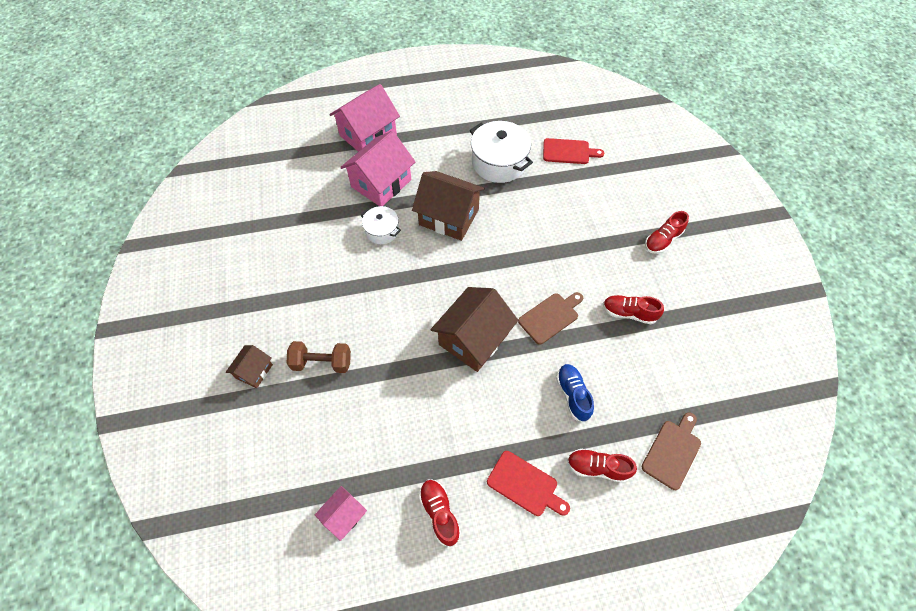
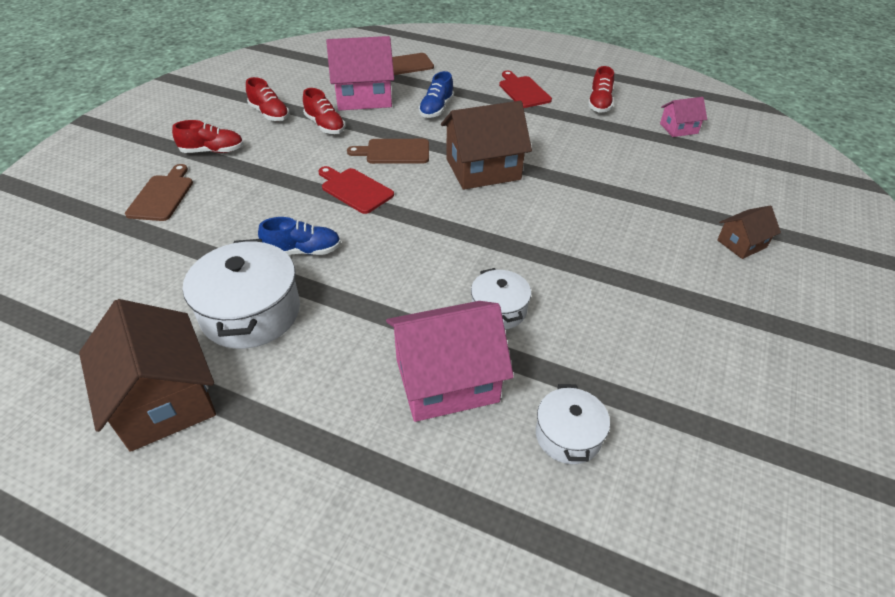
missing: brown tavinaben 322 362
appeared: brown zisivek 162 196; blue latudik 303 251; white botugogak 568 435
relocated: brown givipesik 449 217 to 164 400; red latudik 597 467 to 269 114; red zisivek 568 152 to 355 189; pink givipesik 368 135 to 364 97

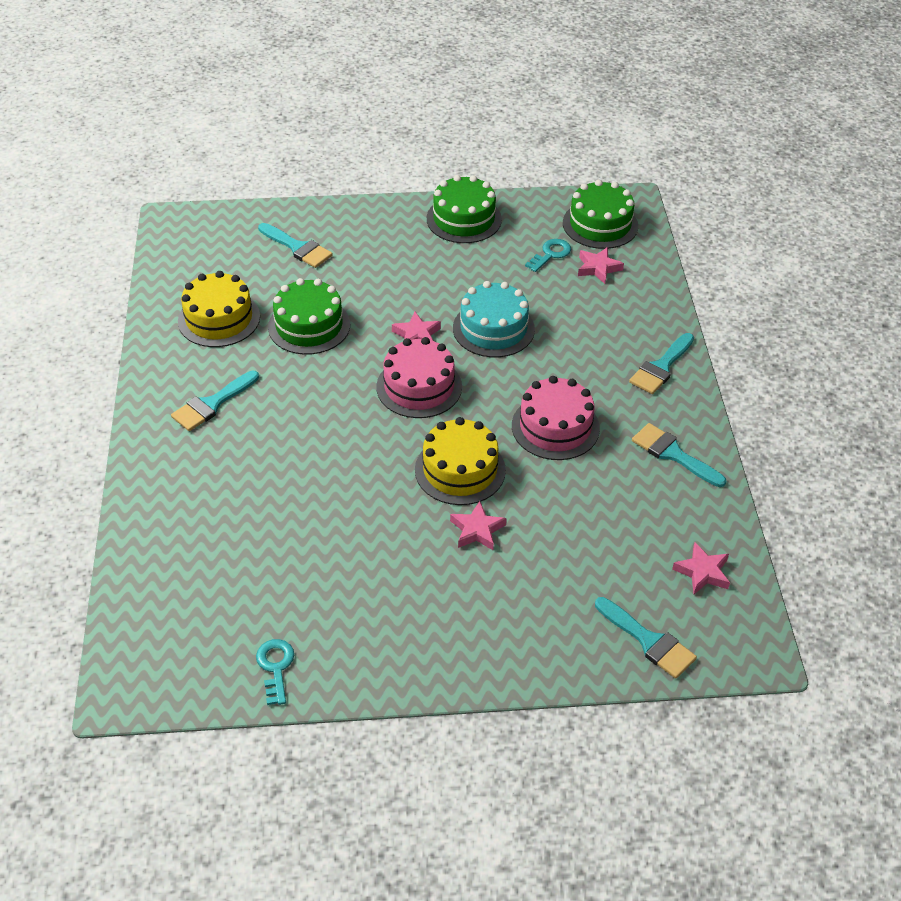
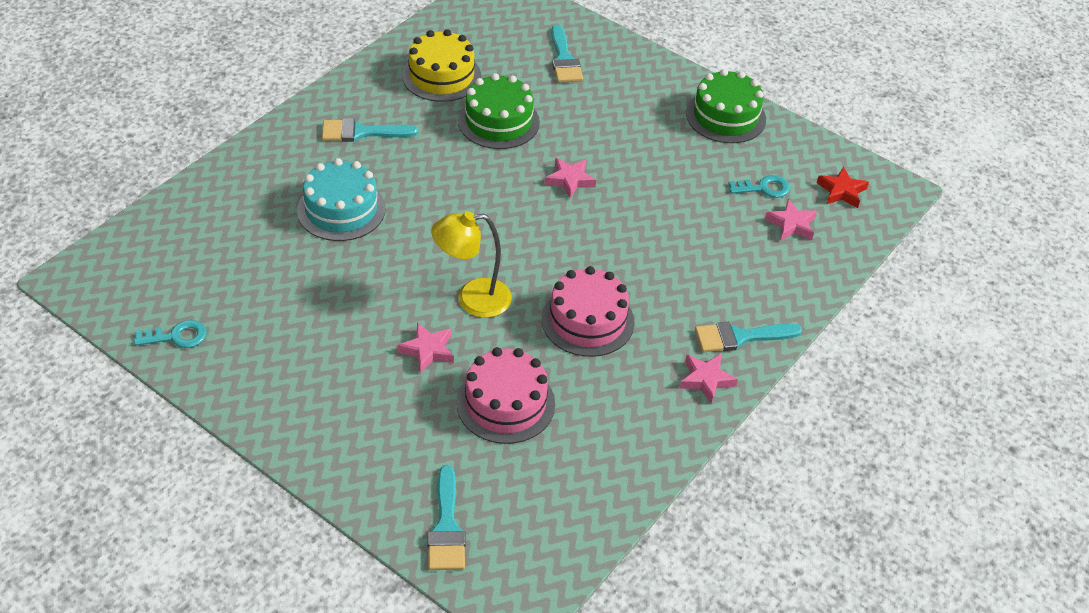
missing: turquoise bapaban 673 454
relocated: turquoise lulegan 493 328 to 341 209; pink lulegan 419 387 to 505 403; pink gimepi 702 572 to 706 380
exchanged: yellow lulegan 460 470 to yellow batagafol 472 299; green lulegan 600 224 to red gimepi 841 191
spun: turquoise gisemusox 275 667 = 177 336 45 degrees clockwise

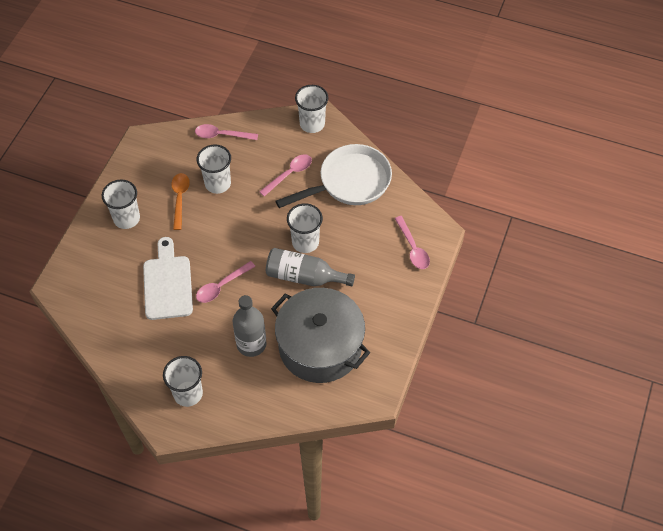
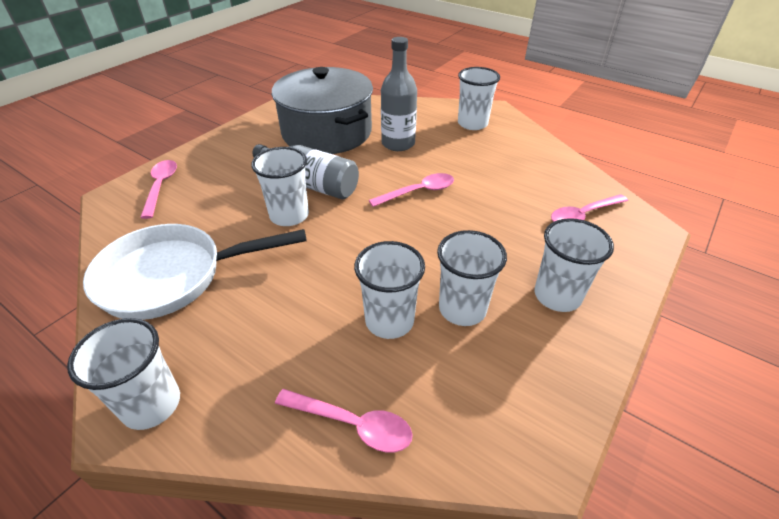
missing: white zisivek 167 284
relocated: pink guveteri 289 174 to 583 215
exchanged: orange guveteri 180 199 to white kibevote 462 309

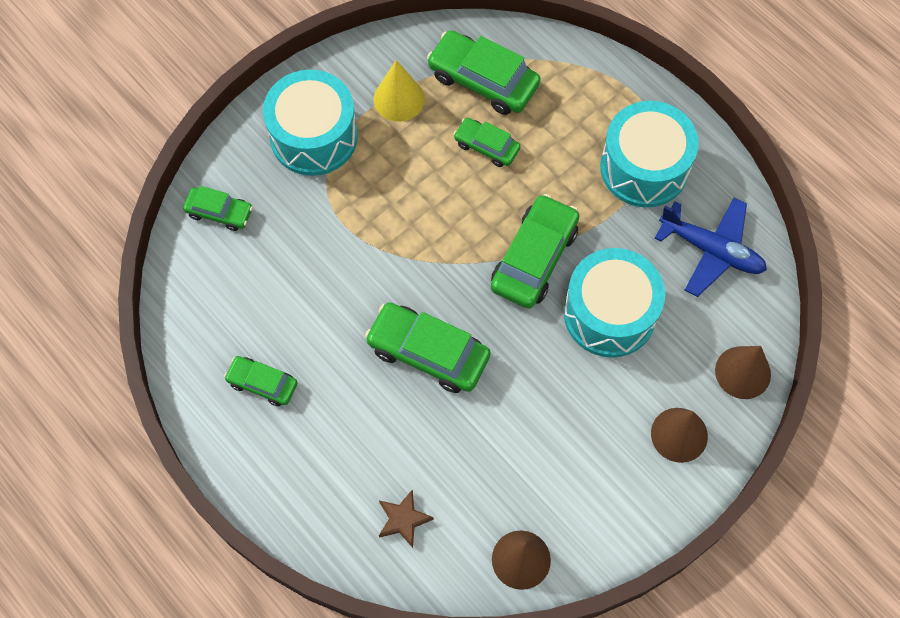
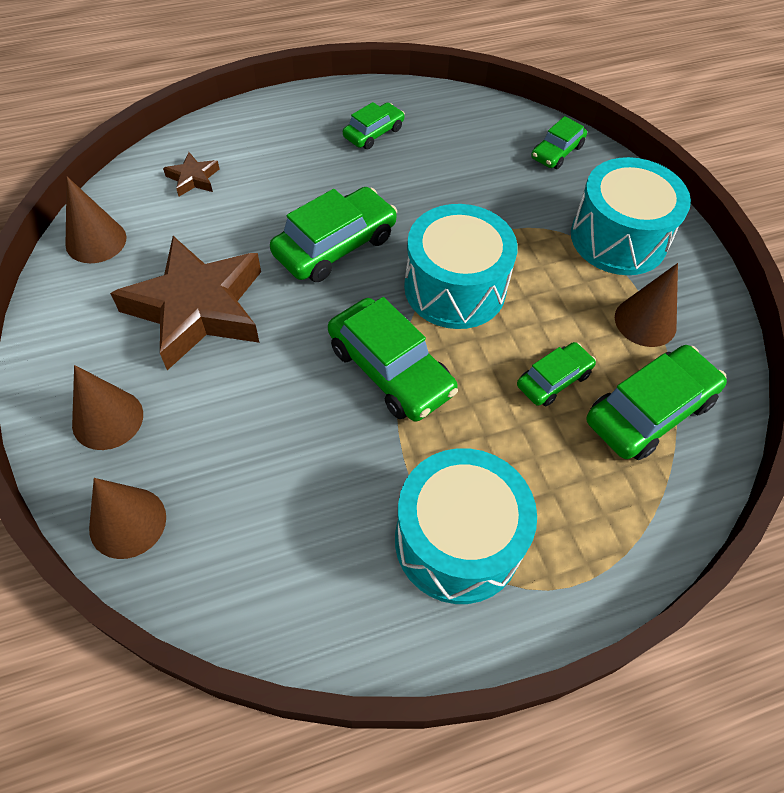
missing: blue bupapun 711 250
appeared: brown gimepi 197 308
relocated: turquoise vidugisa 609 313 to 455 288
colour: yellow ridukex 399 99 to brown ridukex 645 321

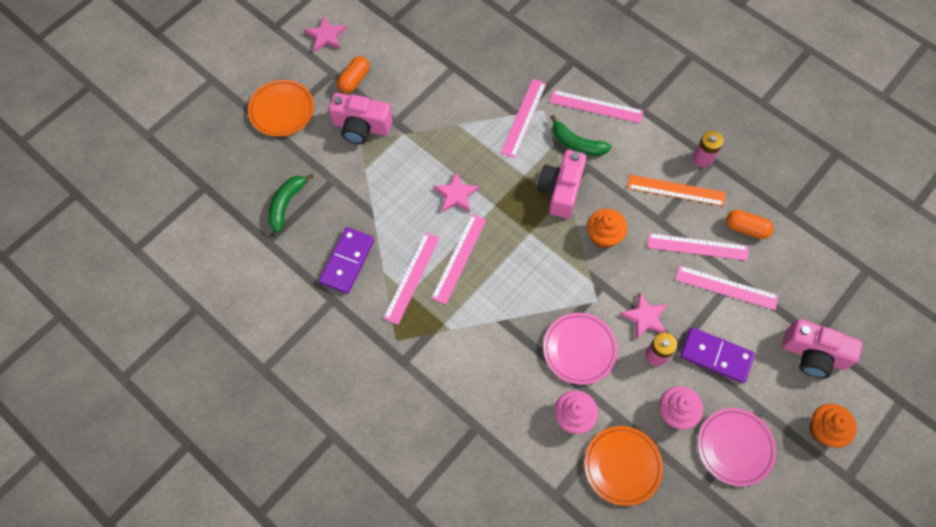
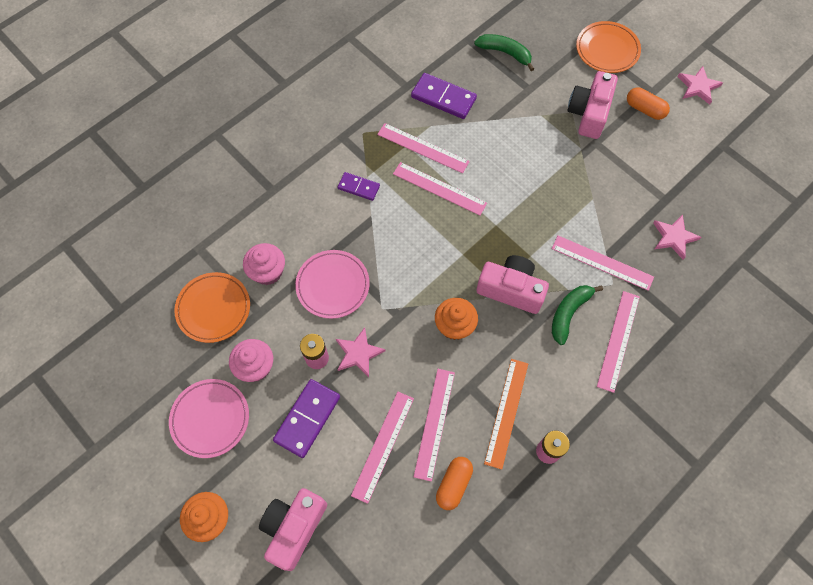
appeared: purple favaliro 358 187
relocated: pink gimepi 456 195 to 674 237

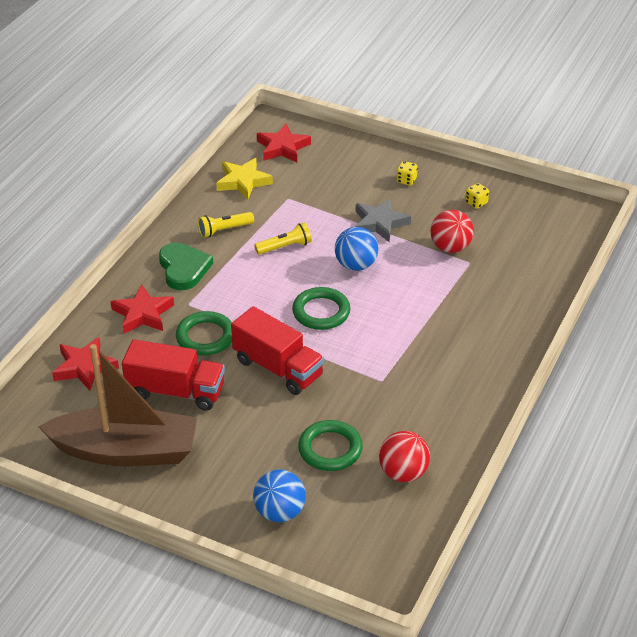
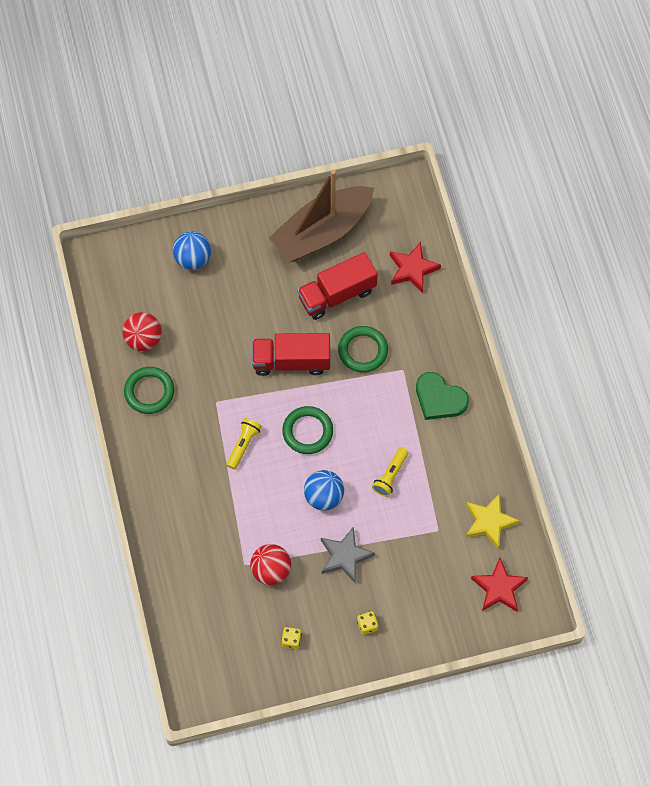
missing: red gimepi 143 314
relocated: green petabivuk 330 449 to 149 392; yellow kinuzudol 224 230 to 243 445

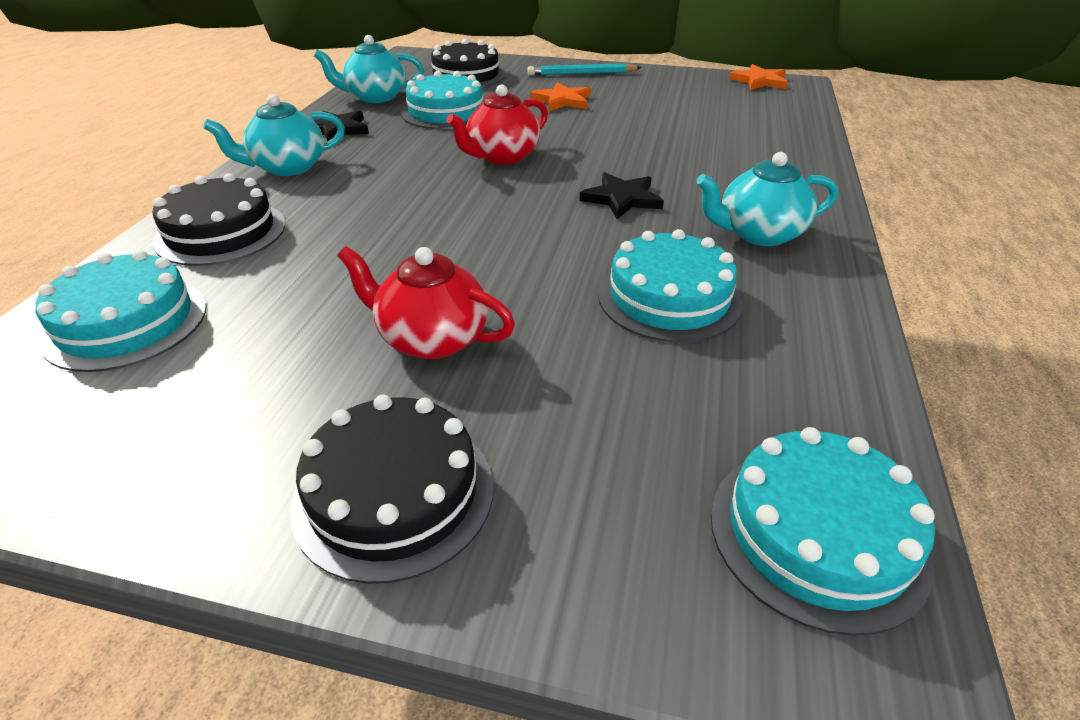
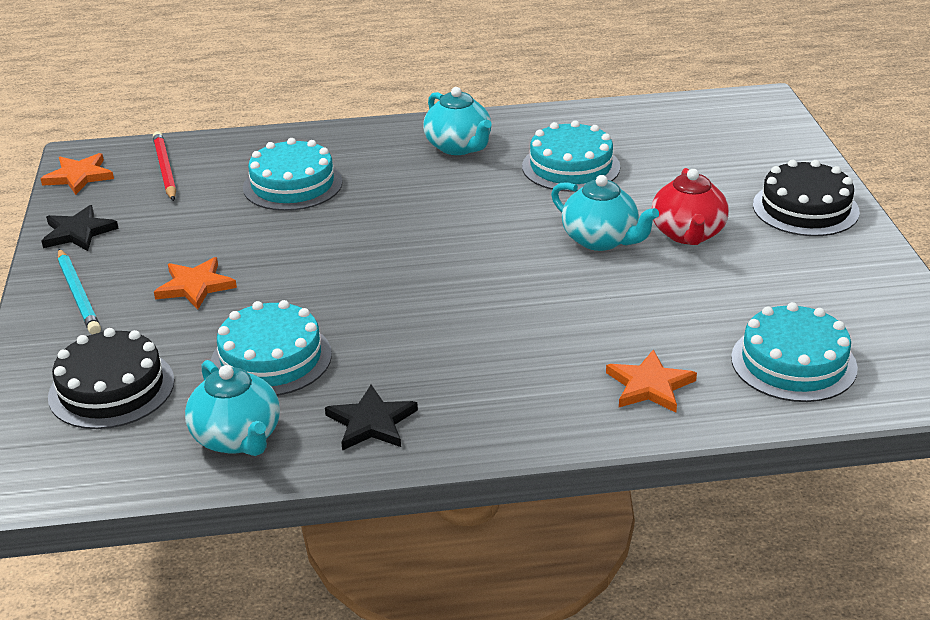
missing: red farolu 502 156
appeared: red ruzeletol 165 169
relocated: black gimepi 622 199 to 78 232; turquoise lulegan 817 534 to 292 185; turquoise farolu 288 167 to 601 240
exchanged: black lulegan 221 232 to orange gimepi 649 385

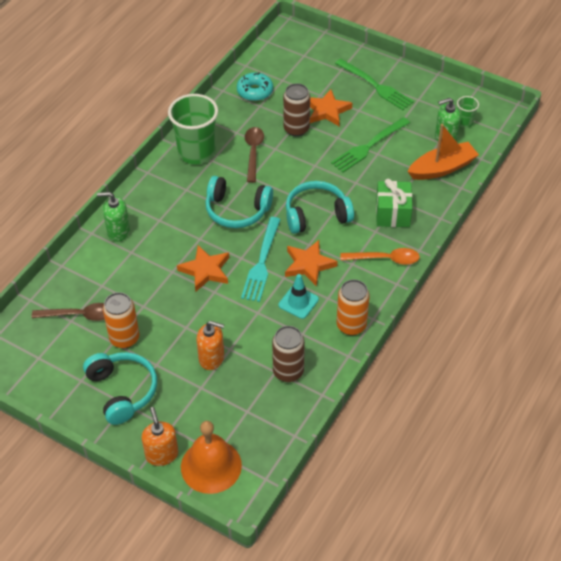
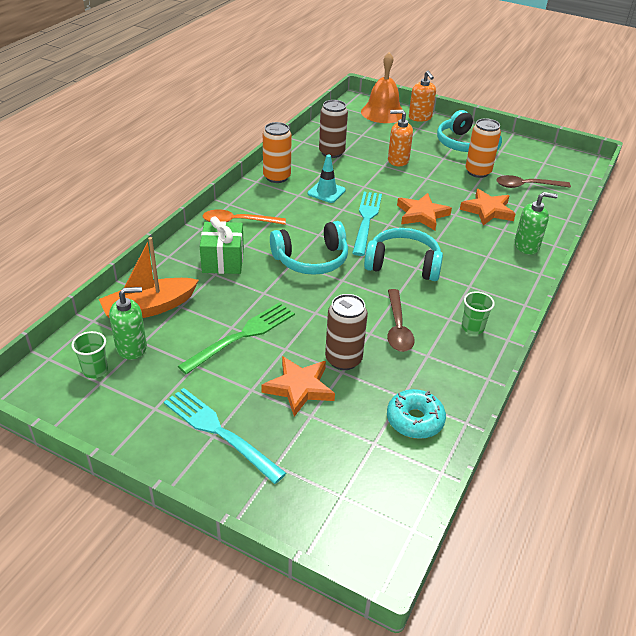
relocated: orange gimepi 309 265 to 487 210
colour: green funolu 375 86 to turquoise funolu 219 432
size: green kibevote 196 152 = 472 327 x0.46

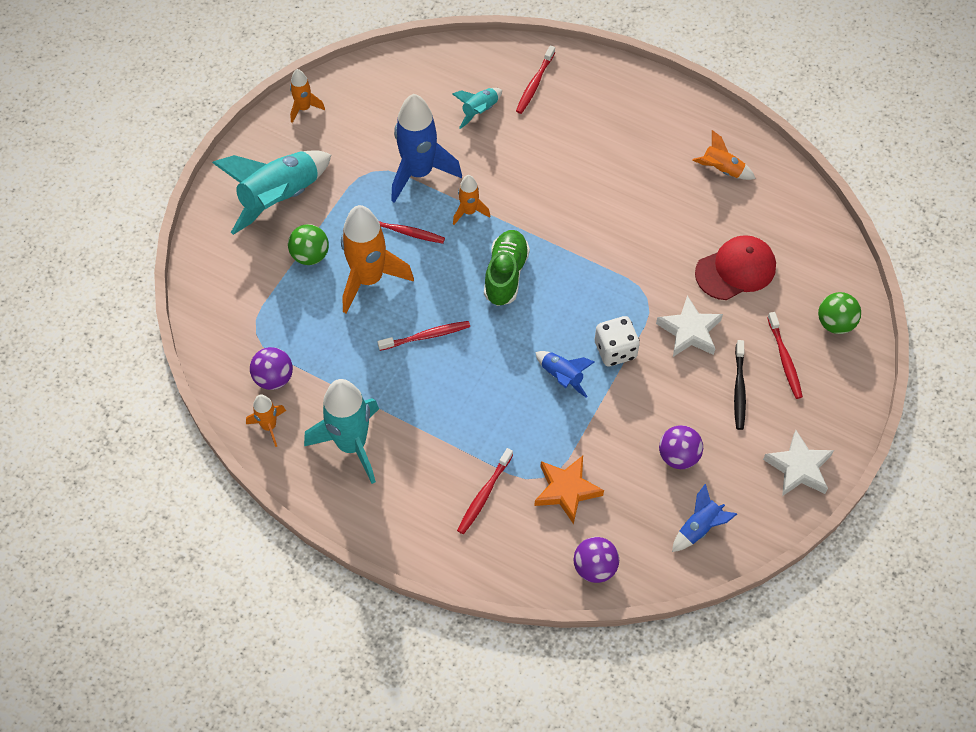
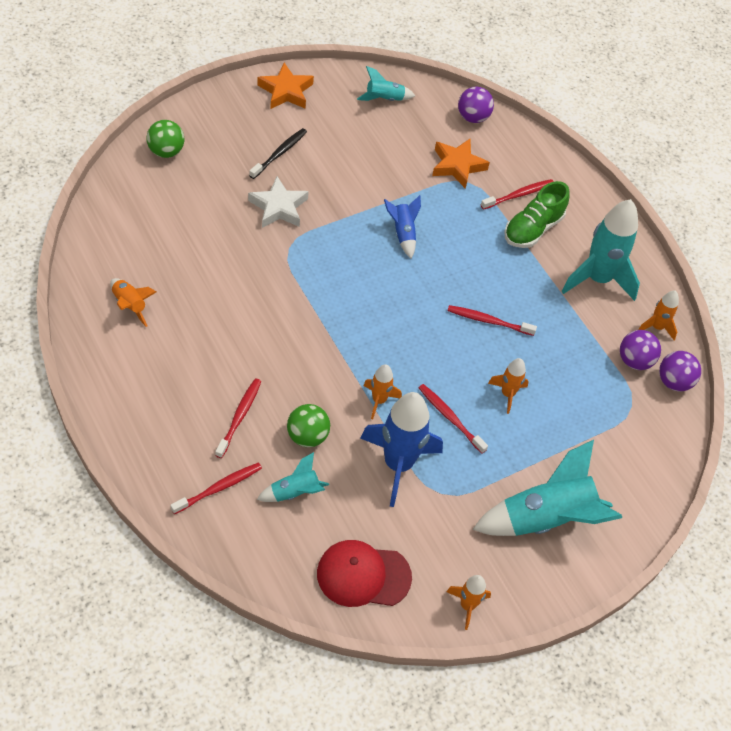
missing: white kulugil 615 350
relocated: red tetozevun 784 360 to 239 417; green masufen 310 255 to 307 436; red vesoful 735 270 to 363 575; green latudik 505 274 to 533 229; purple masufen 678 456 to 674 381
colour: white gimepi 799 468 to orange gimepi 286 91; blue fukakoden 699 527 to turquoise fukakoden 384 99
size: orange fukakoden 369 279 = 507 394 x0.50

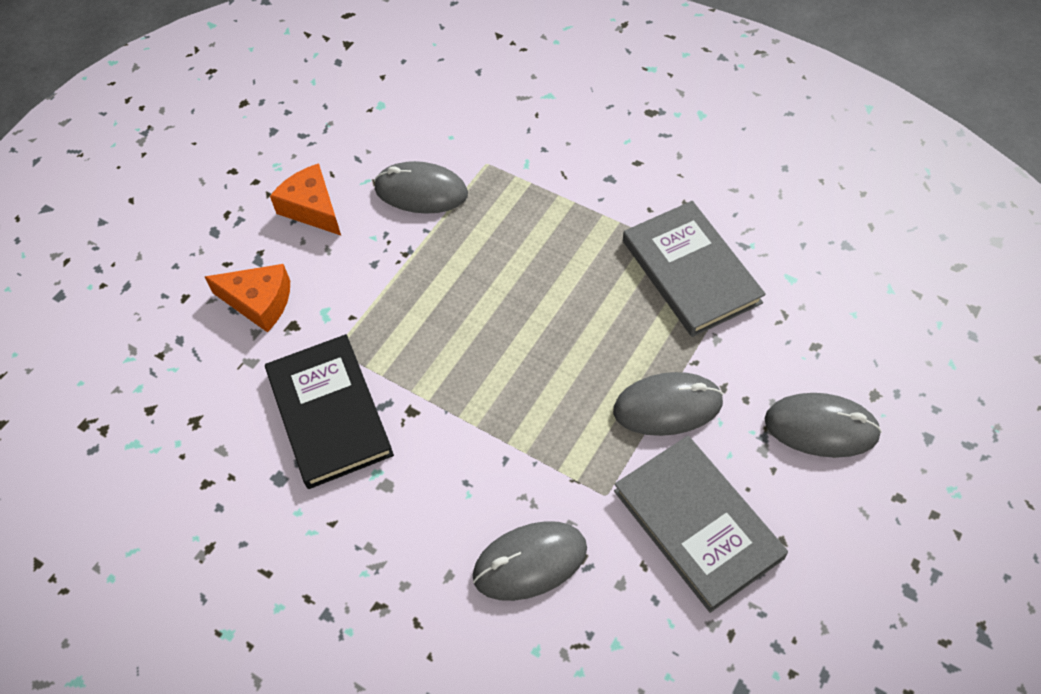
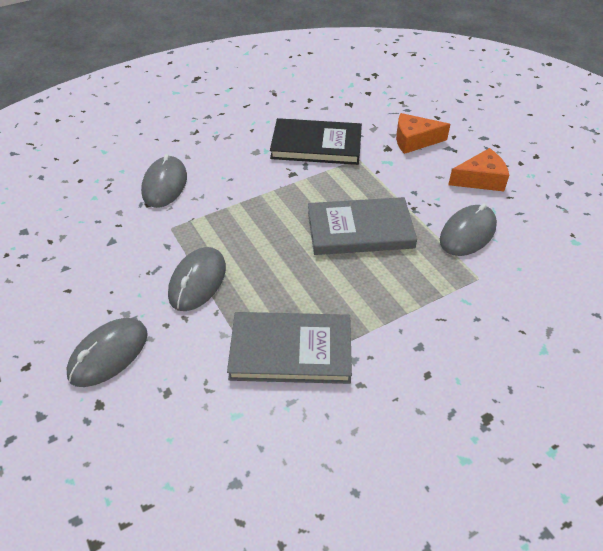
relocated: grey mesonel 697 524 to 360 230
spun: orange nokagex 259 302 = 414 140 45 degrees clockwise

